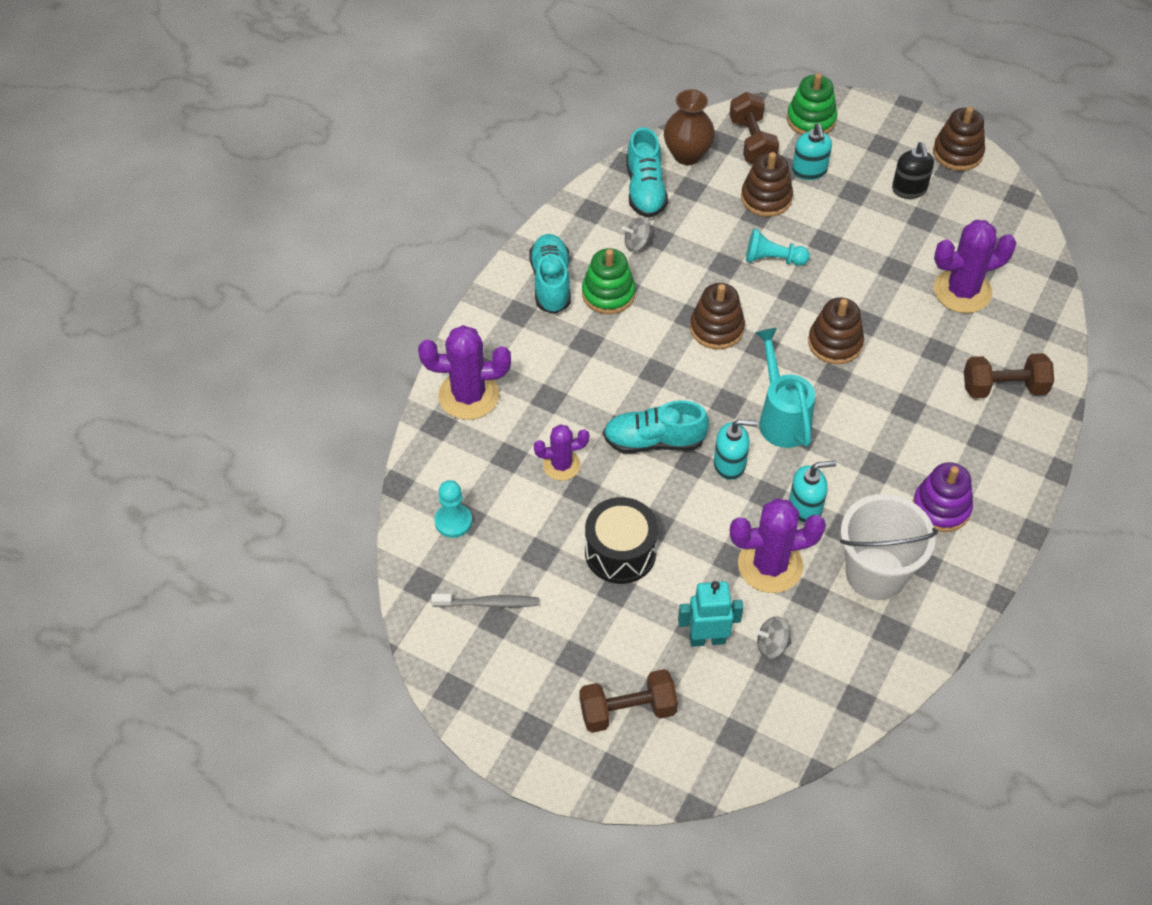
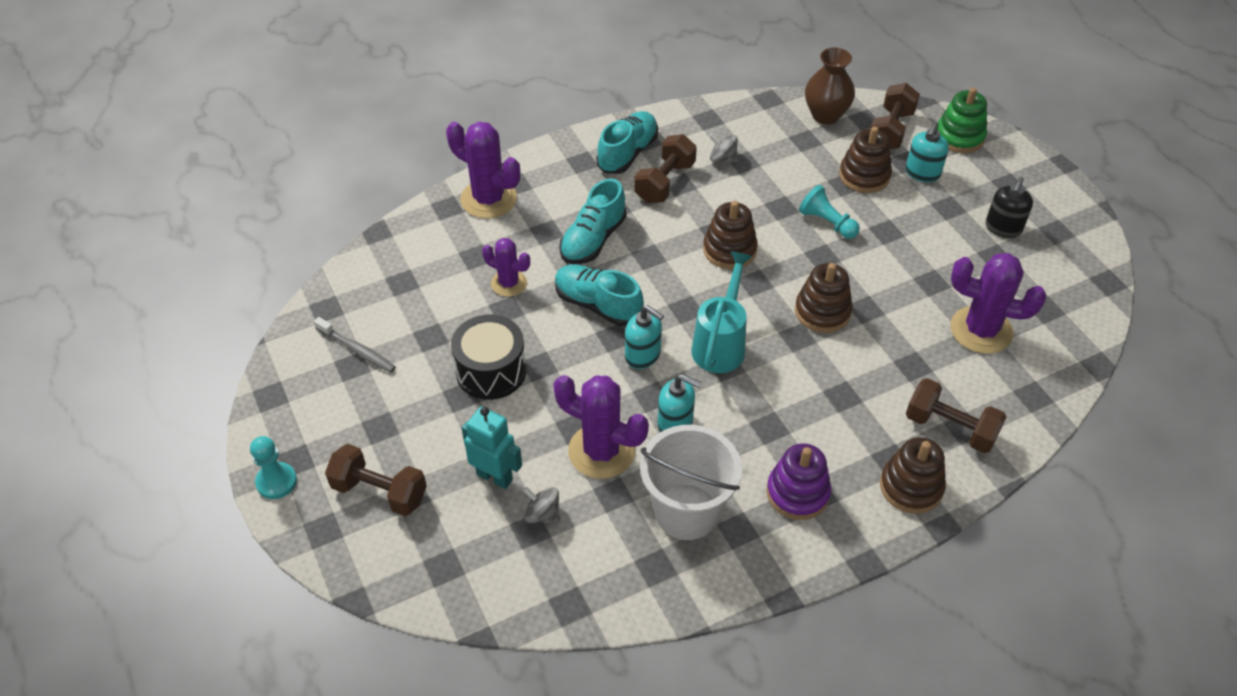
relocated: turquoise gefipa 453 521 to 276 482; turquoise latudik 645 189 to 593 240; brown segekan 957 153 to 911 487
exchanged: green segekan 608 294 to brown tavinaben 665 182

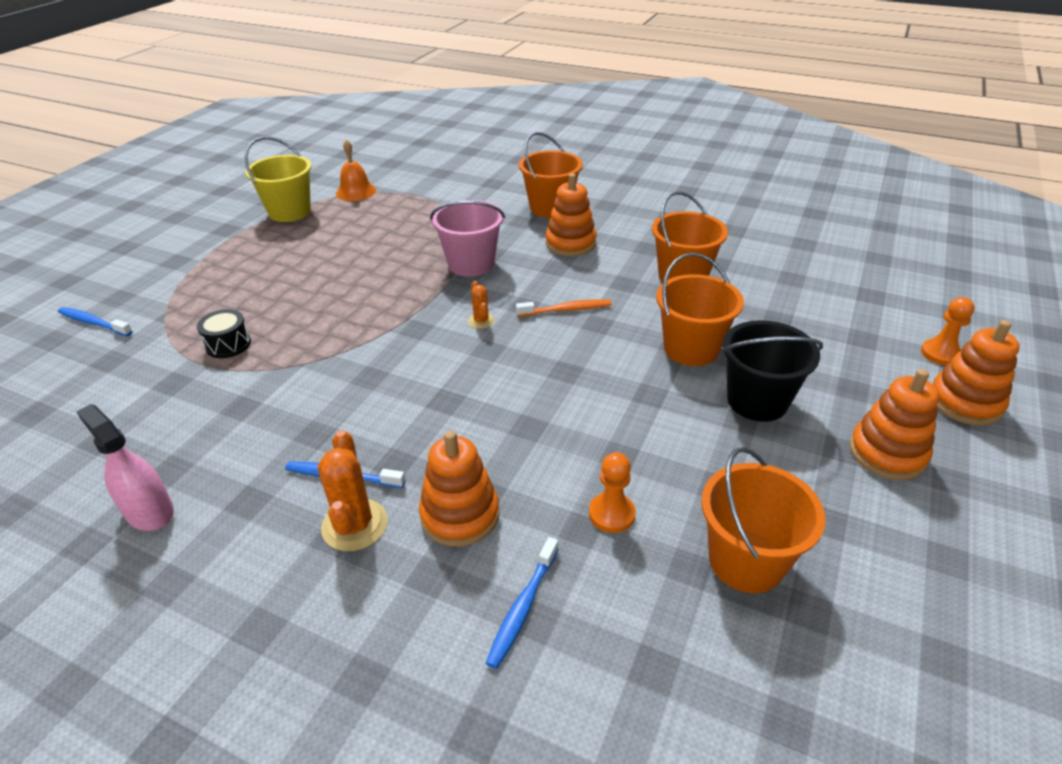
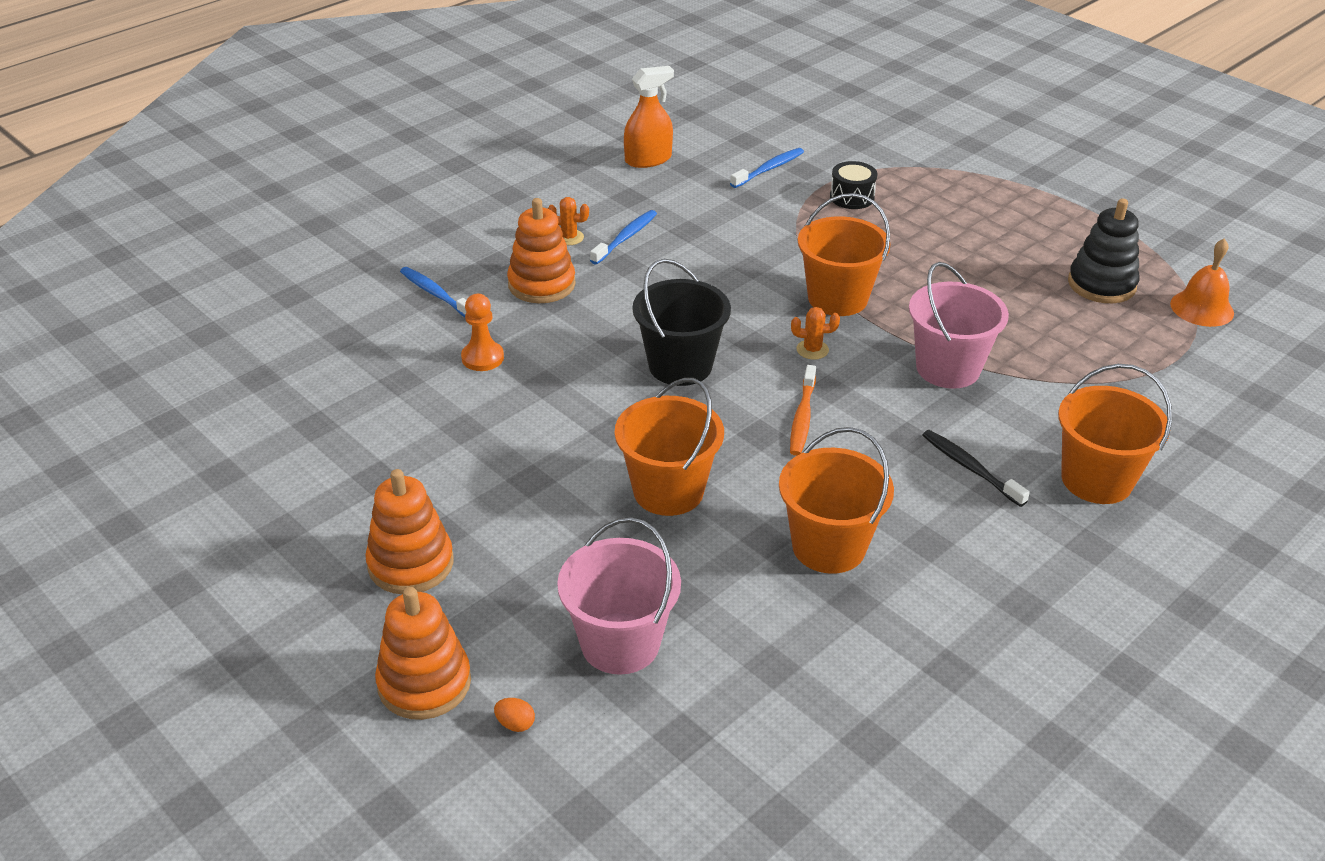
missing: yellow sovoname 289 212
appeared: pink sovoname 620 643; black segekan 1101 284
relocated: black sovoname 757 401 to 680 366; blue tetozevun 94 323 to 769 169; orange sovoname 746 561 to 837 298
exchanged: orange gefipa 940 354 to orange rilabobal 515 724; orange segekan 570 244 to black tetozevun 970 468
colour: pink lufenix 149 511 to orange lufenix 648 159
size: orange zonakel 355 525 = 569 237 x0.55

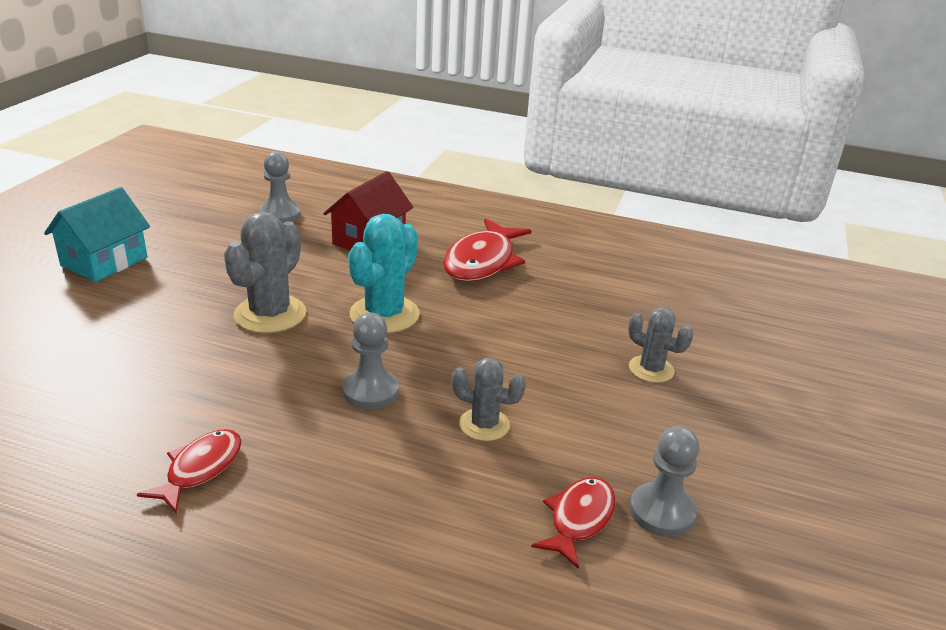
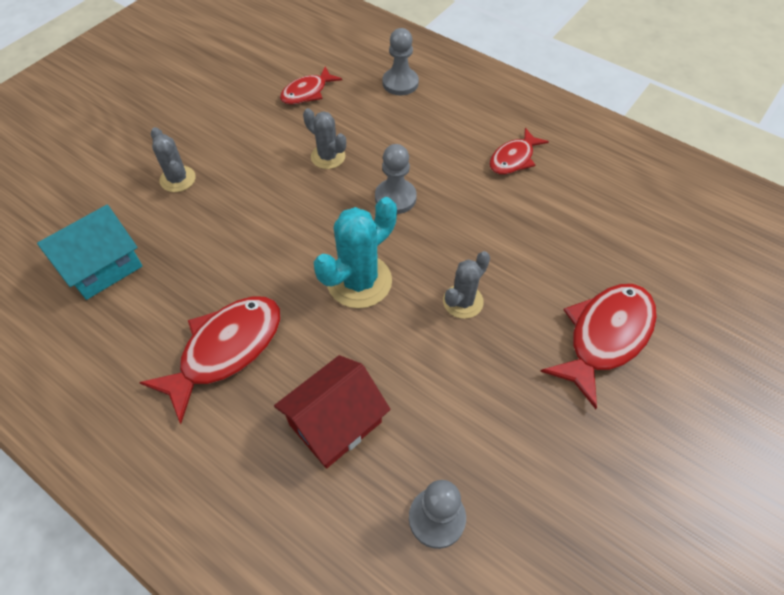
appeared: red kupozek 605 337
relocated: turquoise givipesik 104 261 to 103 267; grey gefipa 661 512 to 400 83
size: grey zonakel 270 314 = 463 301 x0.61

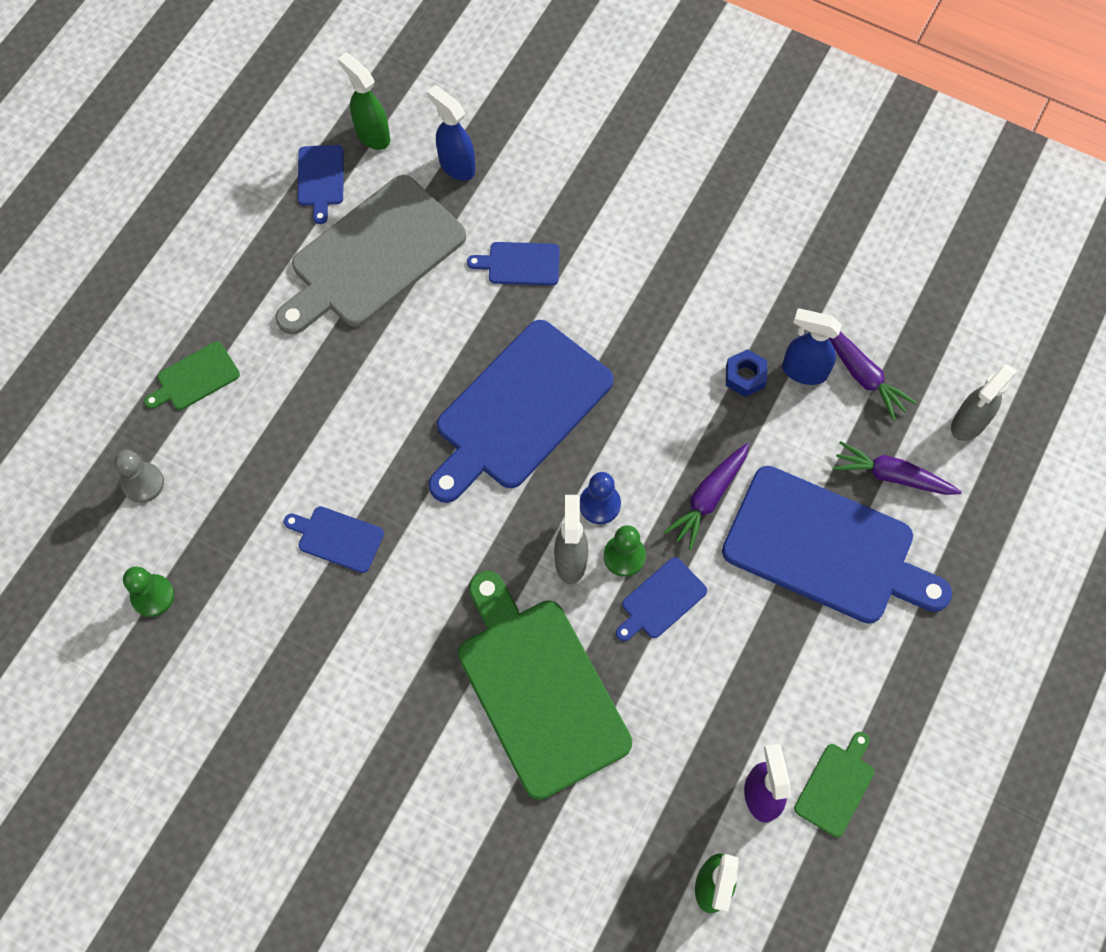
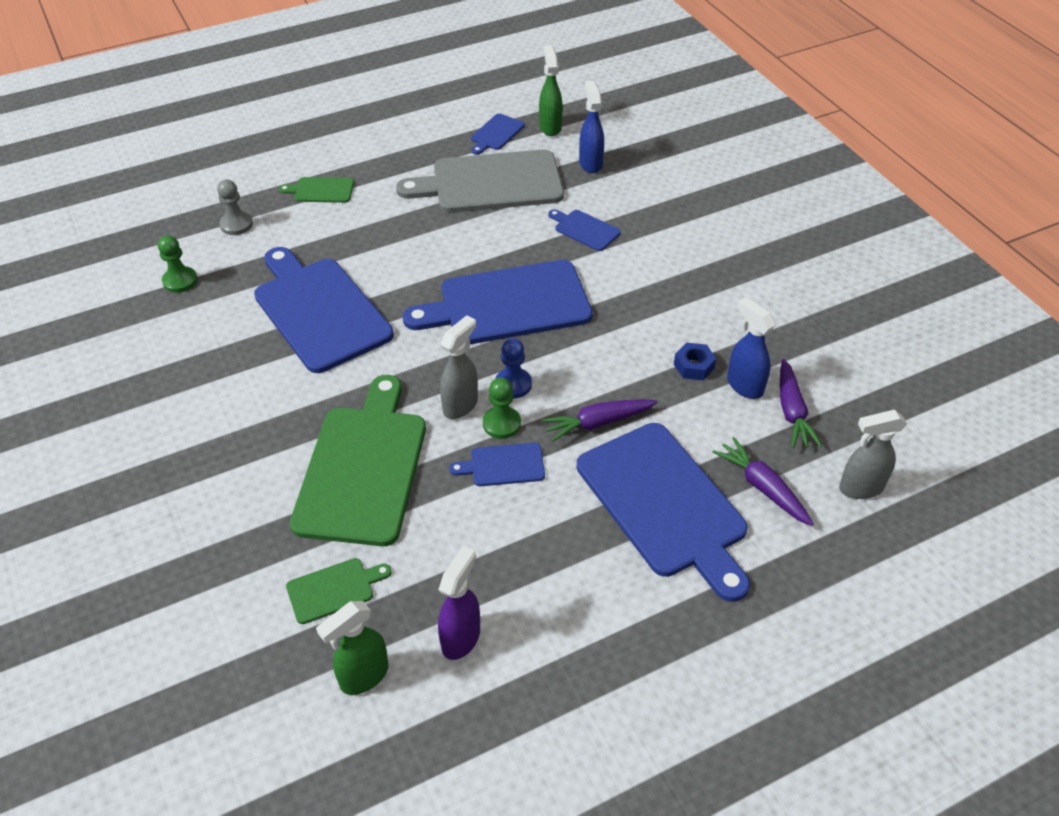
relocated: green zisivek 836 786 to 334 589
size: blue zisivek 337 538 = 319 310 x2.24

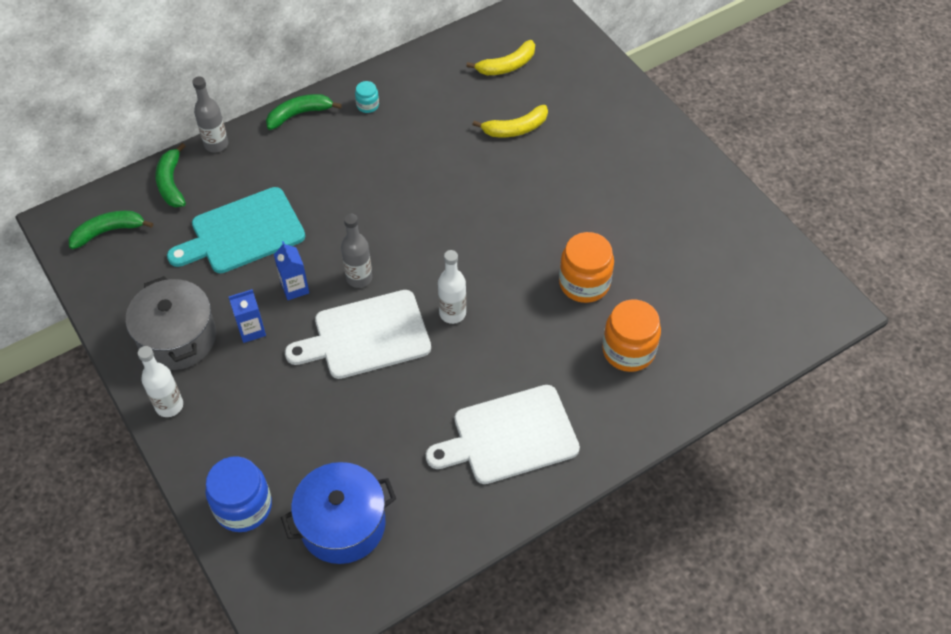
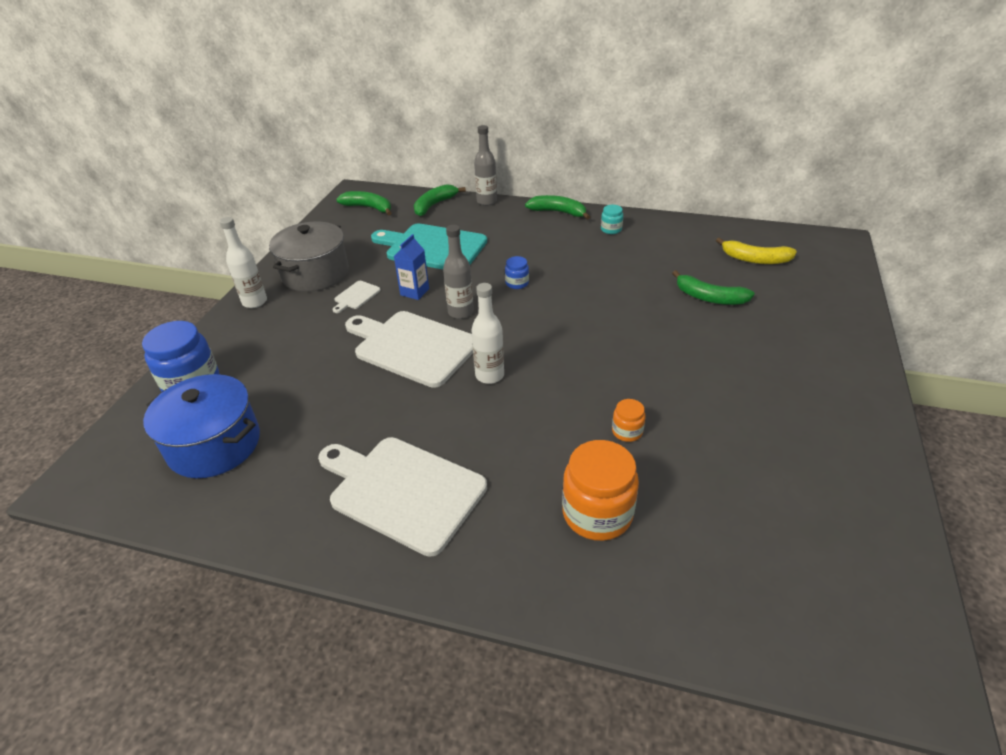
appeared: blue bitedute 517 283
exchanged: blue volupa 251 330 to white zisivek 356 296
colour: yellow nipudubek 515 129 to green nipudubek 709 297
size: orange bitedute 584 283 = 627 431 x0.49

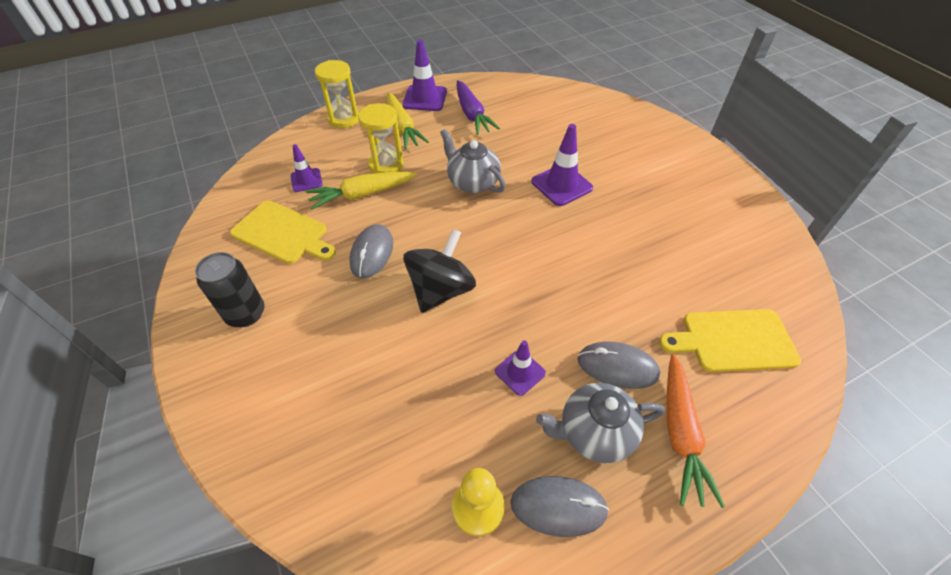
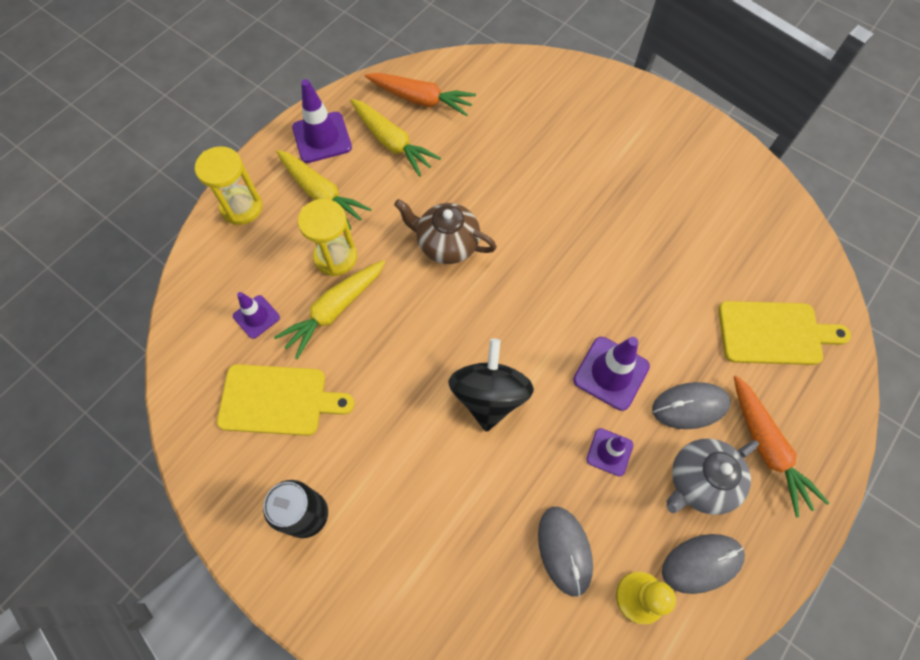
appeared: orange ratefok 421 99
relocated: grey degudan 372 253 to 564 550; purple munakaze 561 185 to 611 373
colour: purple ratefok 472 114 to yellow ratefok 392 143; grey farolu 472 182 to brown farolu 446 244
spun: yellow zisivek 733 341 = 774 333 150 degrees counterclockwise

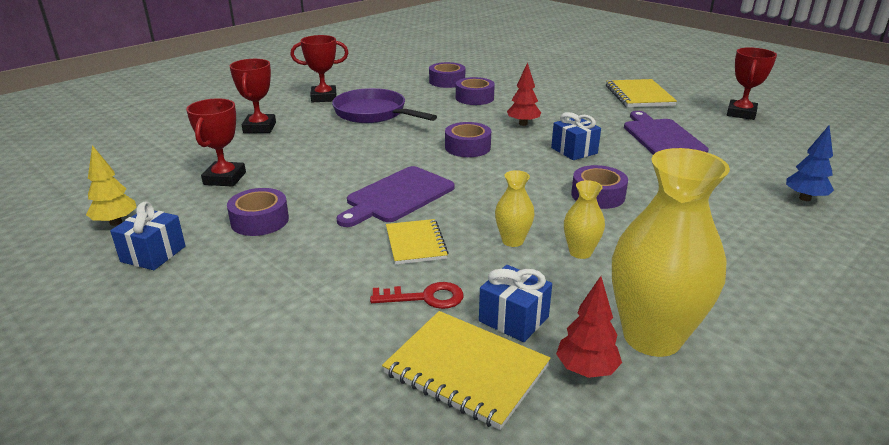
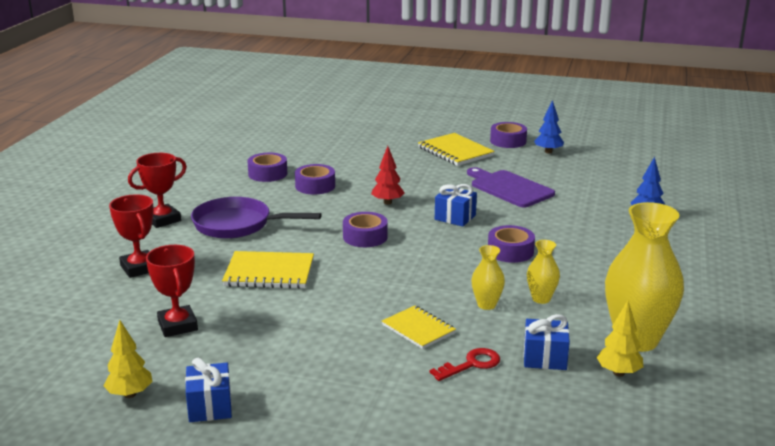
missing: purple zisivek 397 196
relocated: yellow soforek 466 370 to 269 273; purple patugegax 260 220 to 508 141
exchanged: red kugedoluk 741 113 to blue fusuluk 548 152
colour: red fusuluk 586 370 to yellow fusuluk 618 373

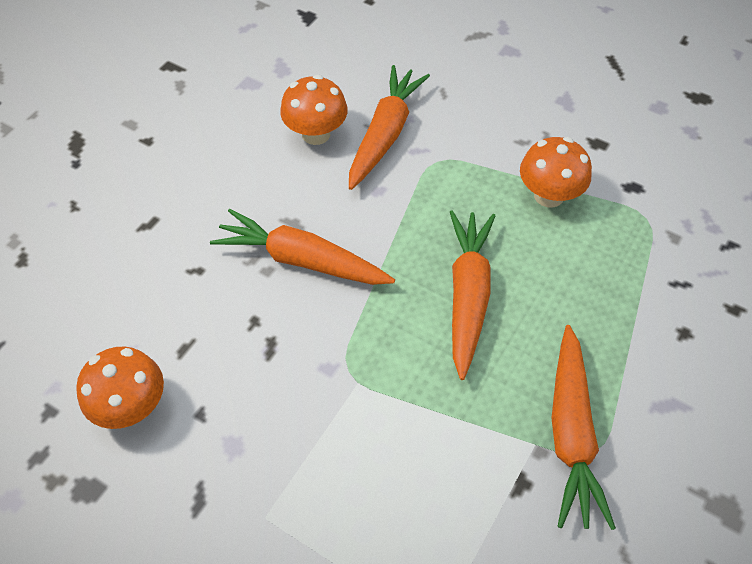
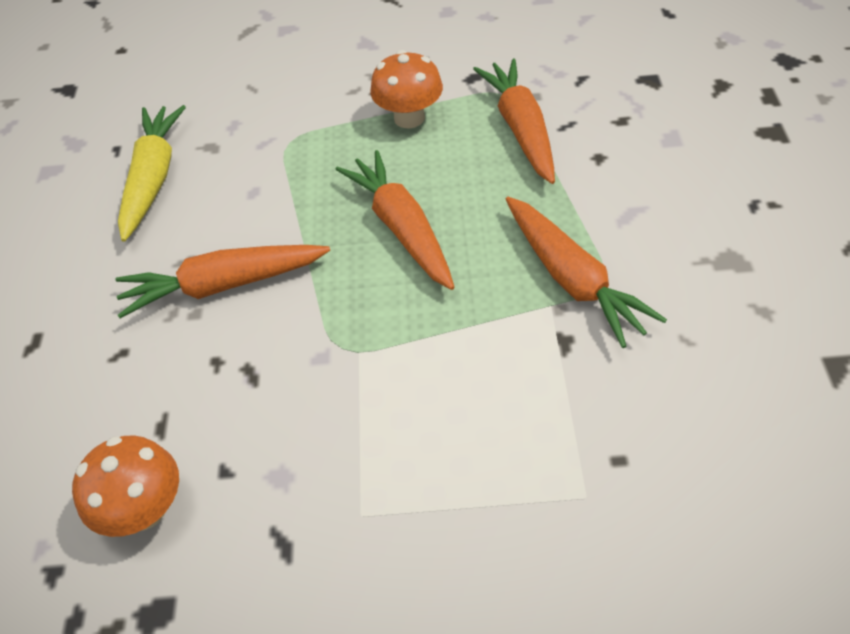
relocated: orange ratefok 385 134 to 521 129
exchanged: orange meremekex 316 134 to yellow ratefok 153 178

